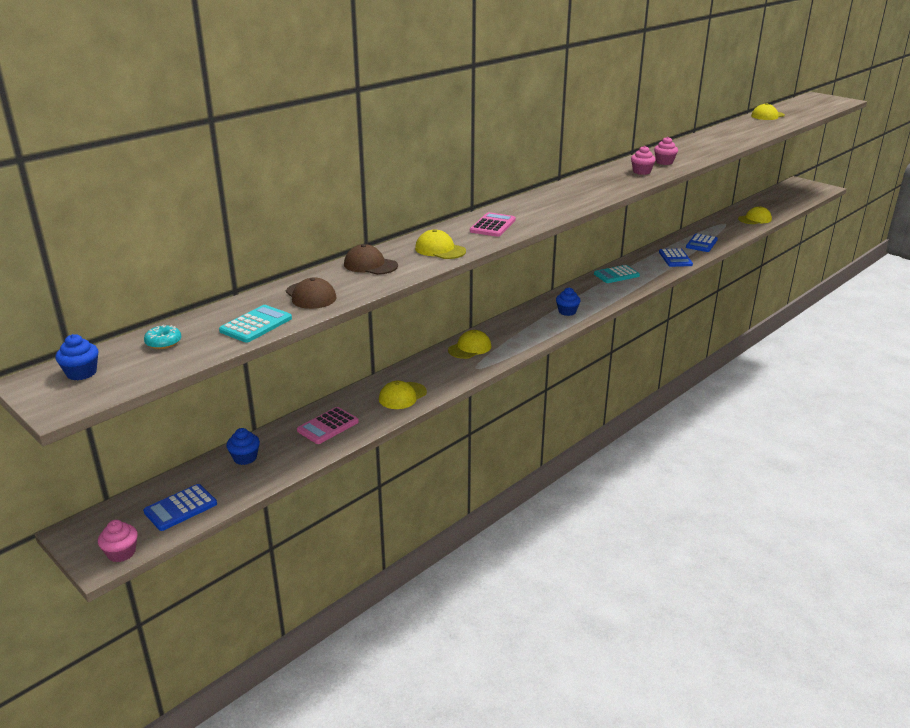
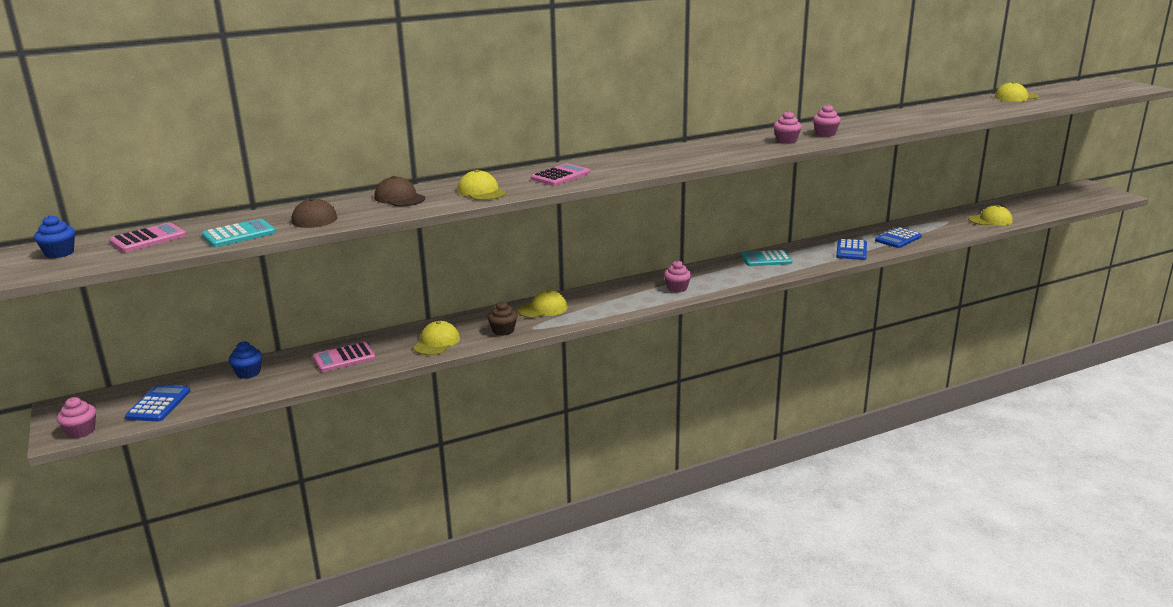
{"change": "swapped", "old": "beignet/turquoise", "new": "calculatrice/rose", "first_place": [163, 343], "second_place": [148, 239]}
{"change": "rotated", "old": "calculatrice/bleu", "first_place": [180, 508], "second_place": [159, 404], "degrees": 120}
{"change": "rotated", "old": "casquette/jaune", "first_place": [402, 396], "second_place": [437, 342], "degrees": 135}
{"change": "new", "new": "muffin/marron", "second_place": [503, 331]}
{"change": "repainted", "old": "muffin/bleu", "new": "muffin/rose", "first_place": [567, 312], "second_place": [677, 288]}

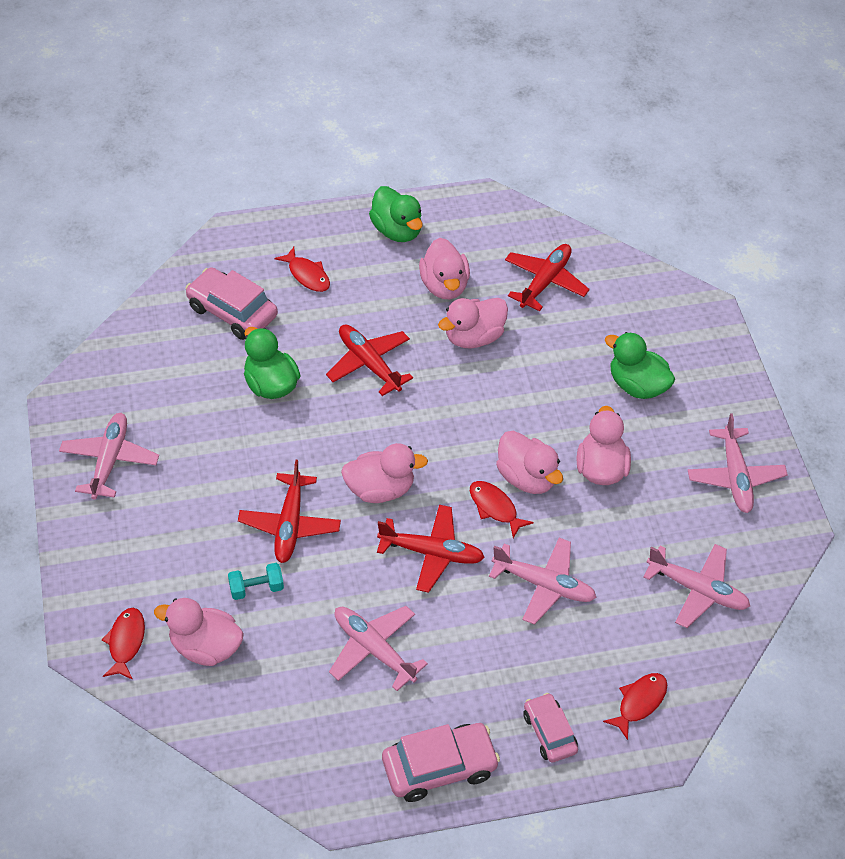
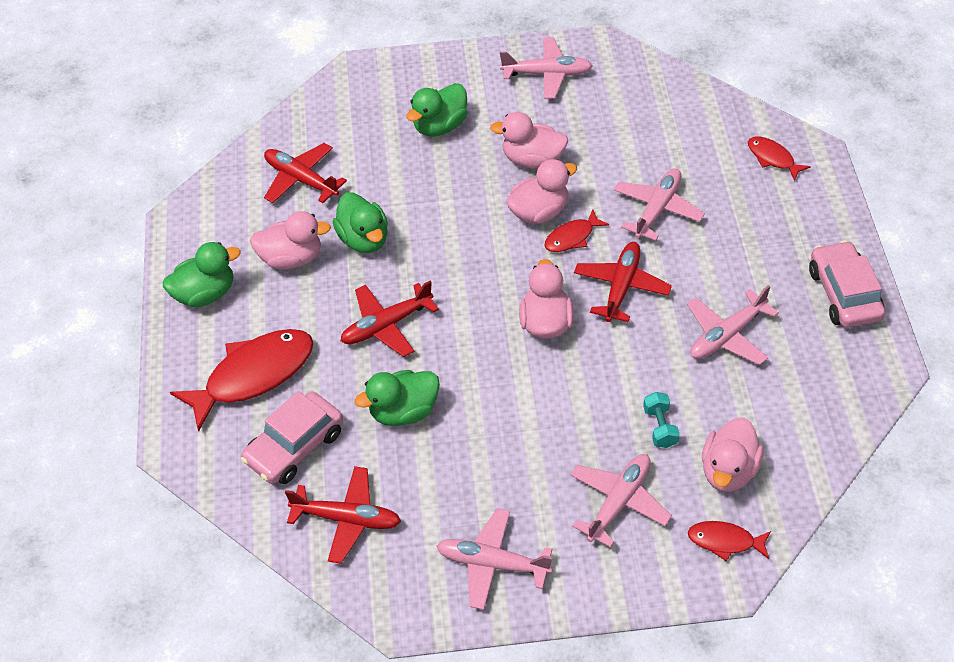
{"change": "scaled", "old": "poisson/rouge", "first_place": [307, 275], "second_place": [253, 375], "factor": 1.98}
{"change": "shifted", "old": "avion/rouge", "first_place": [290, 525], "second_place": [347, 519]}
{"change": "repainted", "old": "canard/rose", "new": "canard/vert", "first_place": [473, 337], "second_place": [364, 239]}
{"change": "shifted", "old": "avion/rose", "first_place": [698, 590], "second_place": [619, 502]}
{"change": "gone", "old": "voiture/rose", "first_place": [549, 732]}

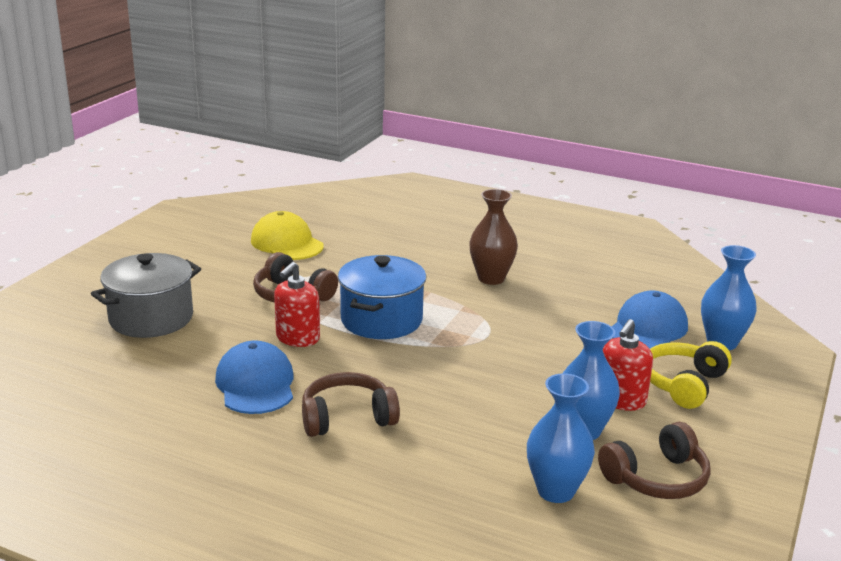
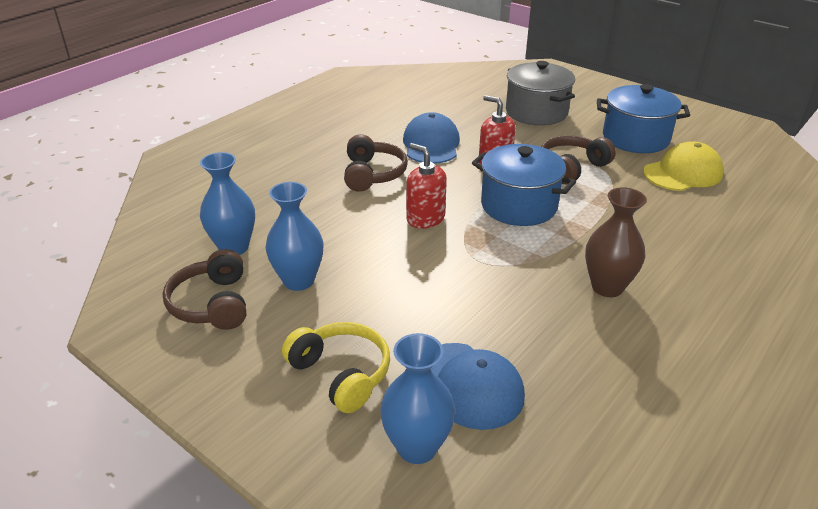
{"change": "rotated", "old": "casquette/bleu", "first_place": [255, 384], "second_place": [431, 144], "degrees": -90}
{"change": "shifted", "old": "distributeur de savon/rouge", "first_place": [621, 400], "second_place": [425, 218]}
{"change": "new", "new": "marmite/bleu", "second_place": [635, 138]}

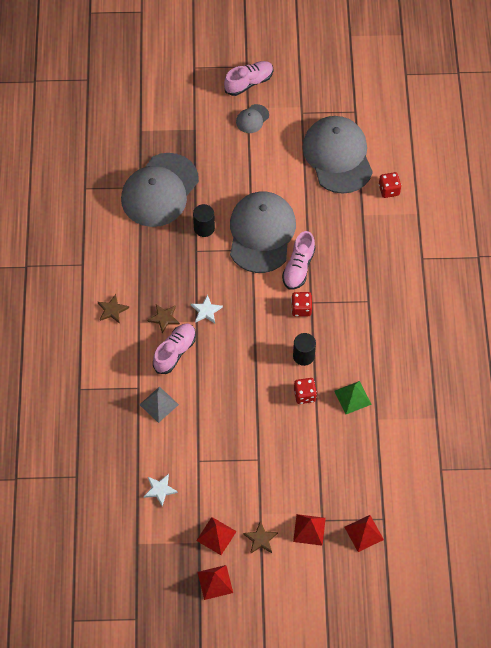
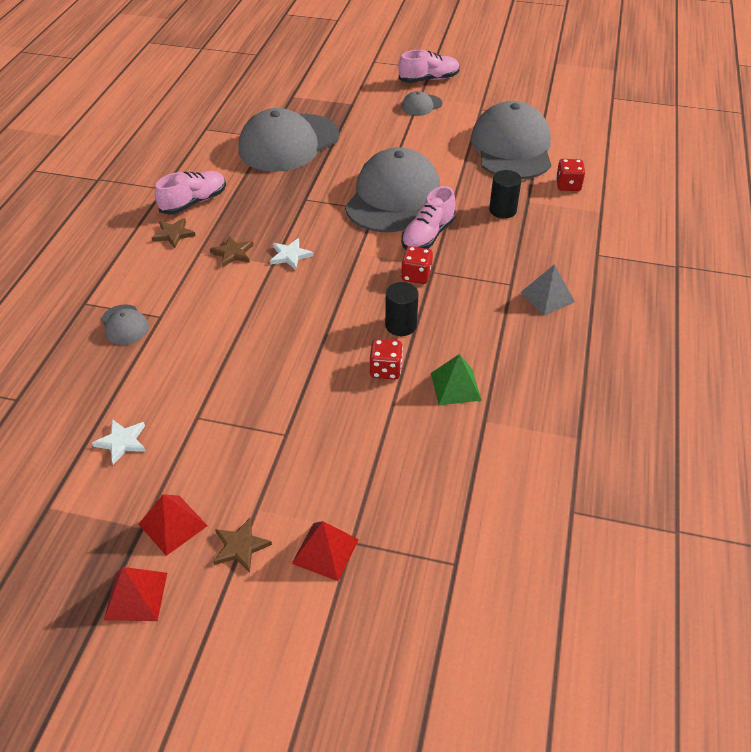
{"change": "new", "new": "casquette/gris", "second_place": [124, 325]}
{"change": "shifted", "old": "chaussure/rose", "first_place": [175, 352], "second_place": [194, 202]}
{"change": "shifted", "old": "cylindre/noir", "first_place": [204, 228], "second_place": [502, 210]}
{"change": "shifted", "old": "pyramide/gris", "first_place": [159, 404], "second_place": [547, 297]}
{"change": "gone", "old": "pyramide/rouge", "first_place": [364, 533]}

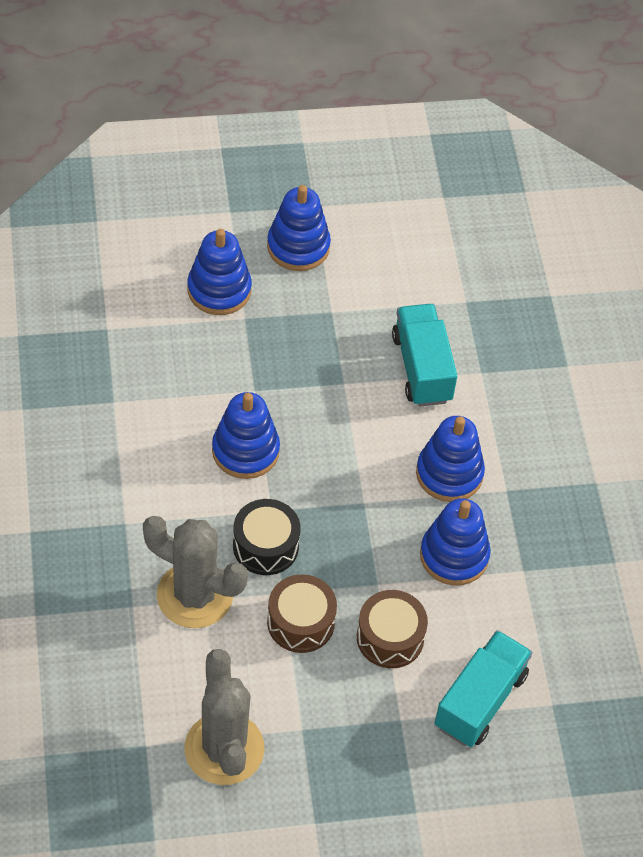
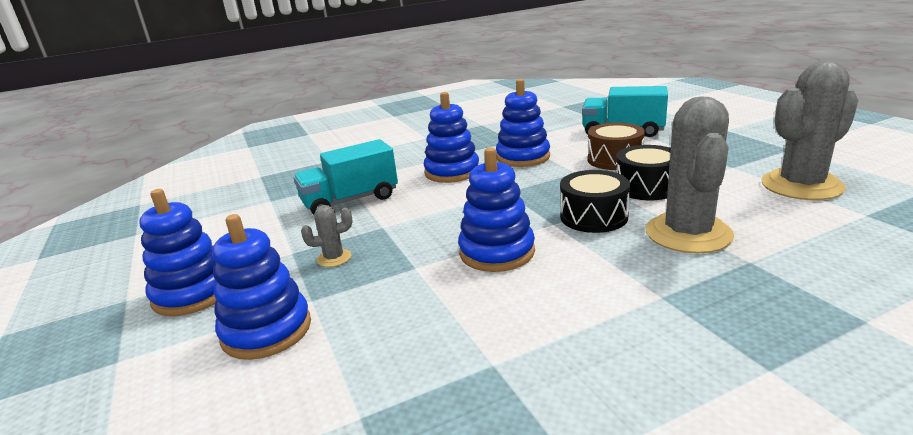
{"change": "new", "new": "cactus/gris", "second_place": [334, 258]}
{"change": "repainted", "old": "tambour/marron", "new": "tambour/noir", "first_place": [300, 622], "second_place": [646, 187]}

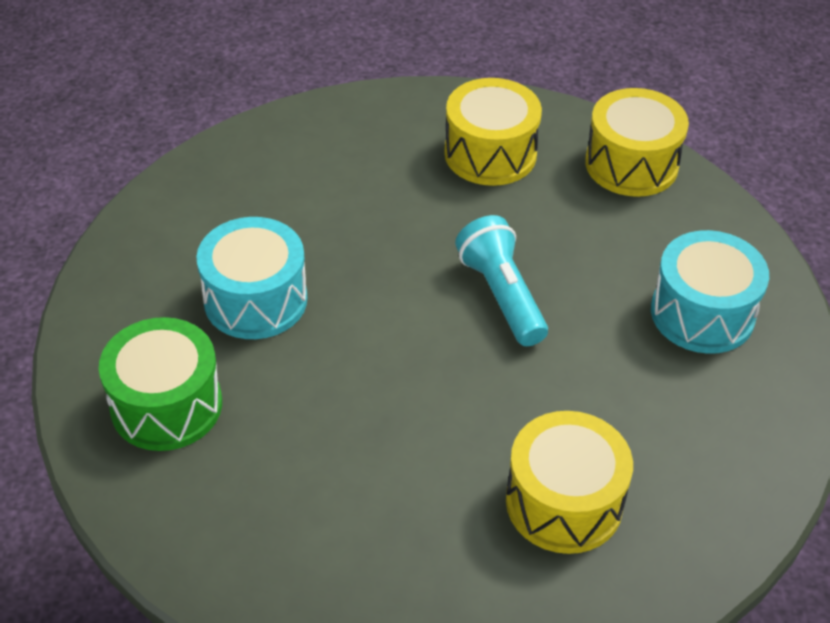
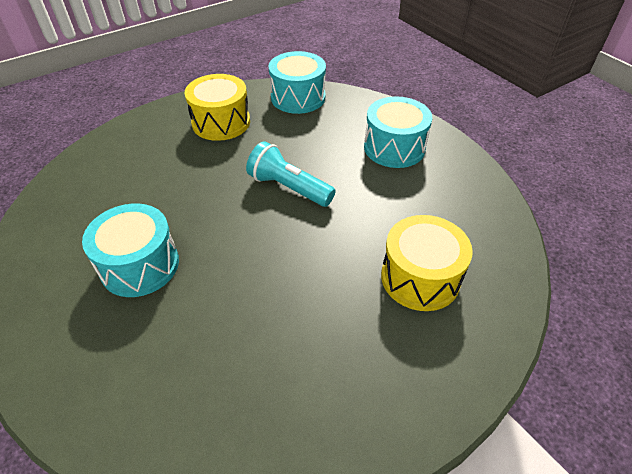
{"change": "repainted", "old": "tambour/jaune", "new": "tambour/turquoise", "first_place": [631, 164], "second_place": [298, 97]}
{"change": "gone", "old": "tambour/vert", "first_place": [166, 405]}

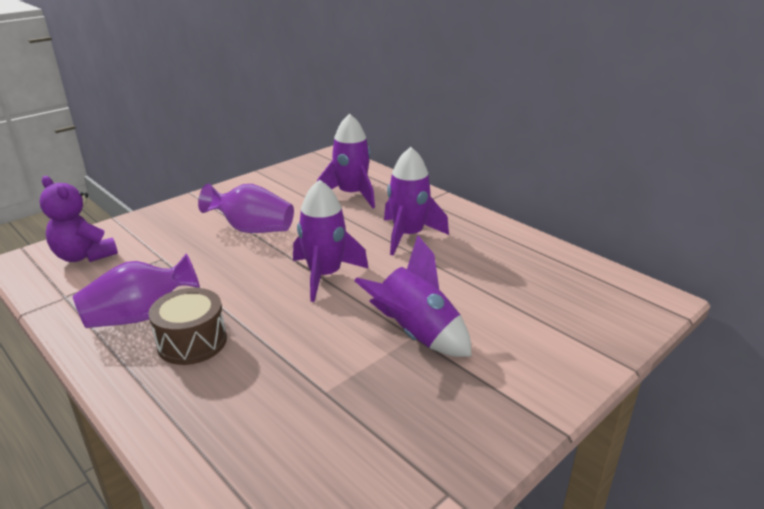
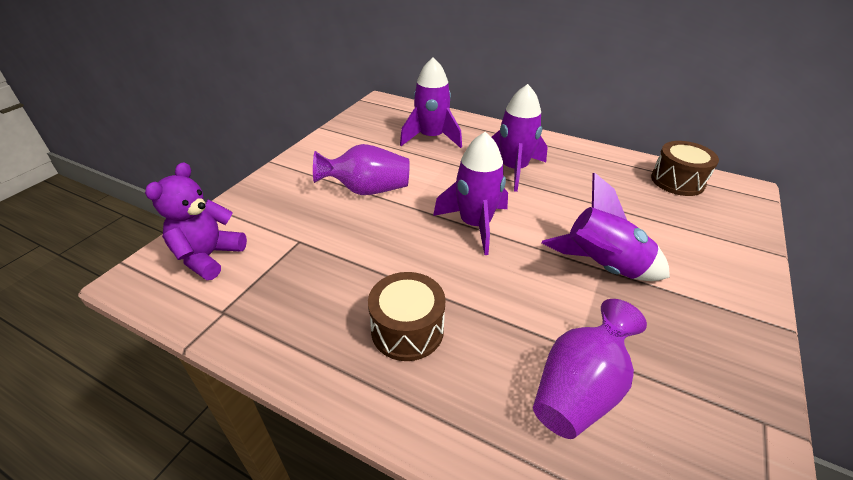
{"change": "rotated", "old": "ours en peluche/violet", "first_place": [84, 256], "second_place": [208, 256], "degrees": 90}
{"change": "shifted", "old": "vase/violet", "first_place": [139, 316], "second_place": [579, 389]}
{"change": "new", "new": "tambour/marron", "second_place": [677, 181]}

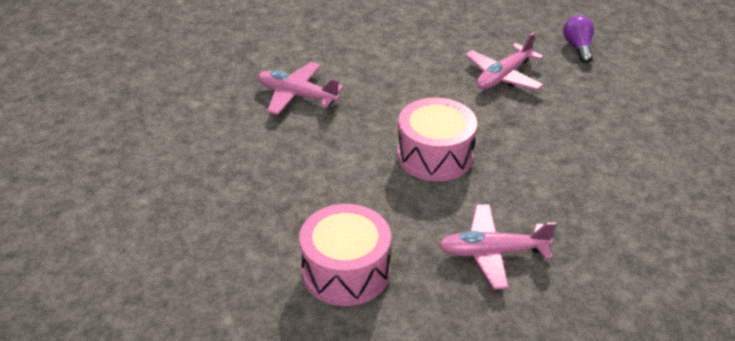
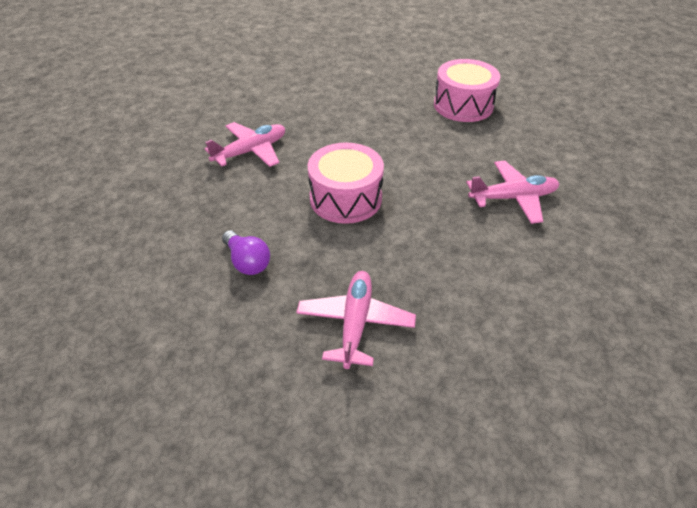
{"change": "shifted", "old": "ampoule/violet", "first_place": [578, 47], "second_place": [247, 262]}
{"change": "shifted", "old": "tambour/rose", "first_place": [346, 271], "second_place": [463, 105]}

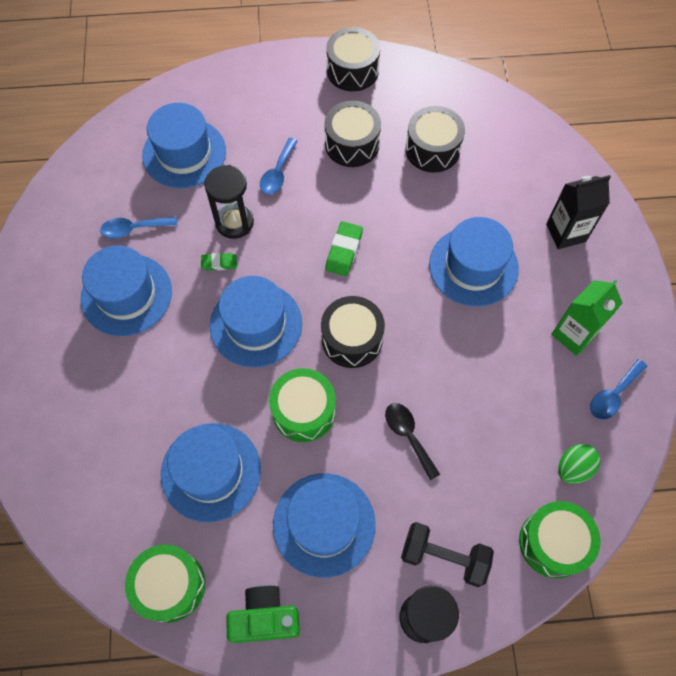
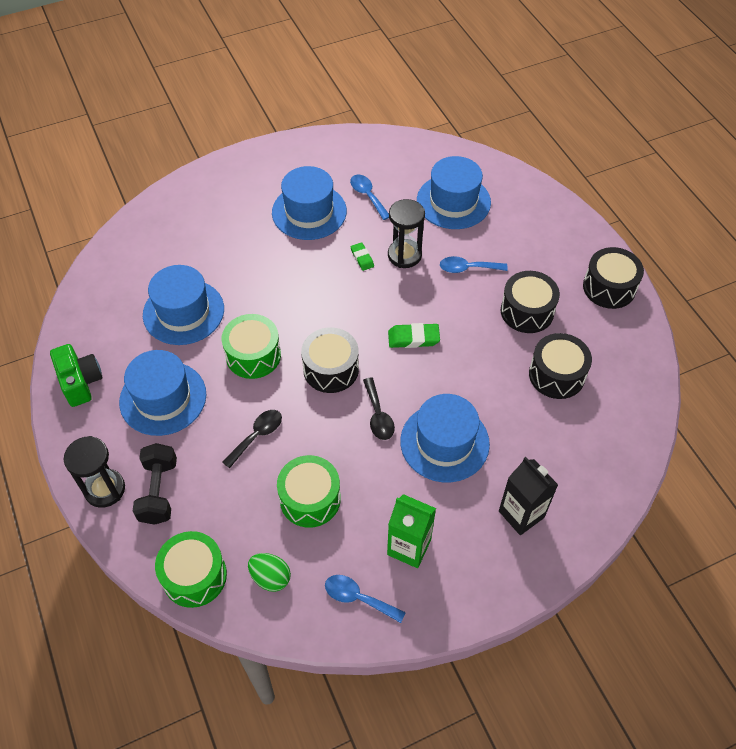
{"change": "shifted", "old": "tambour/vert", "first_place": [170, 585], "second_place": [310, 499]}
{"change": "new", "new": "cuillère/noir", "second_place": [378, 415]}
{"change": "gone", "old": "chapeau/bleu", "first_place": [256, 324]}

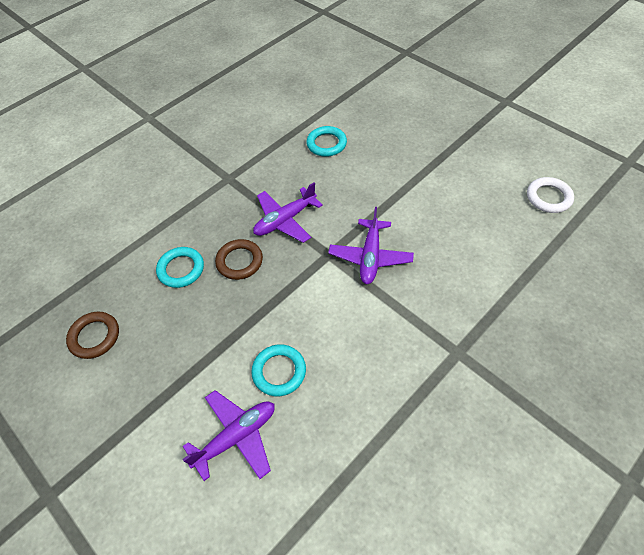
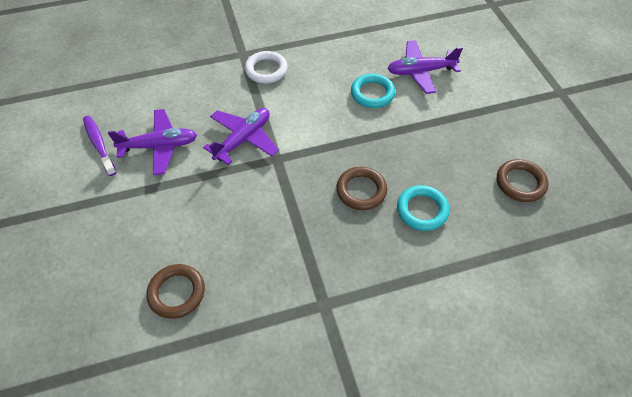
{"change": "new", "new": "brosse à dents/violet", "second_place": [99, 144]}
{"change": "shifted", "old": "avion/violet", "first_place": [285, 220], "second_place": [159, 146]}
{"change": "repainted", "old": "anneau/turquoise", "new": "anneau/marron", "first_place": [326, 144], "second_place": [177, 293]}
{"change": "shifted", "old": "anneau/blanc", "first_place": [548, 197], "second_place": [266, 70]}

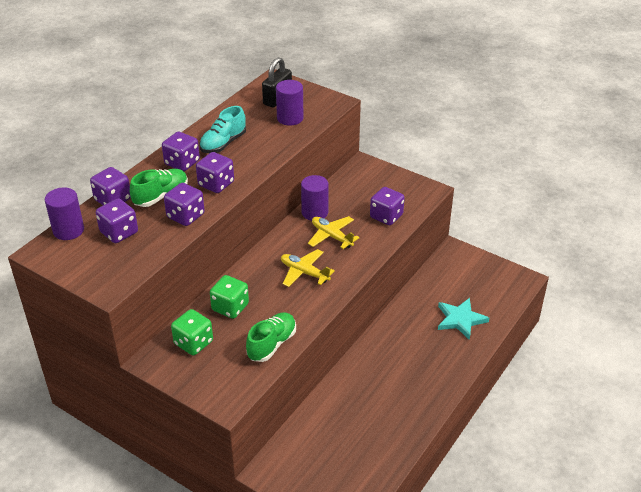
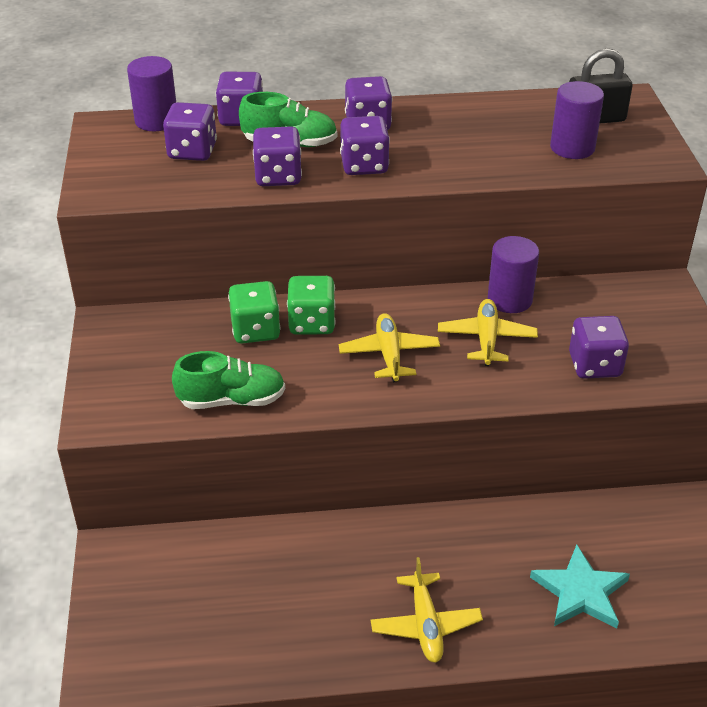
{"change": "shifted", "old": "dé/vert", "first_place": [193, 343], "second_place": [312, 323]}
{"change": "new", "new": "avion/jaune", "second_place": [425, 625]}
{"change": "gone", "old": "chaussure/turquoise", "first_place": [223, 144]}

